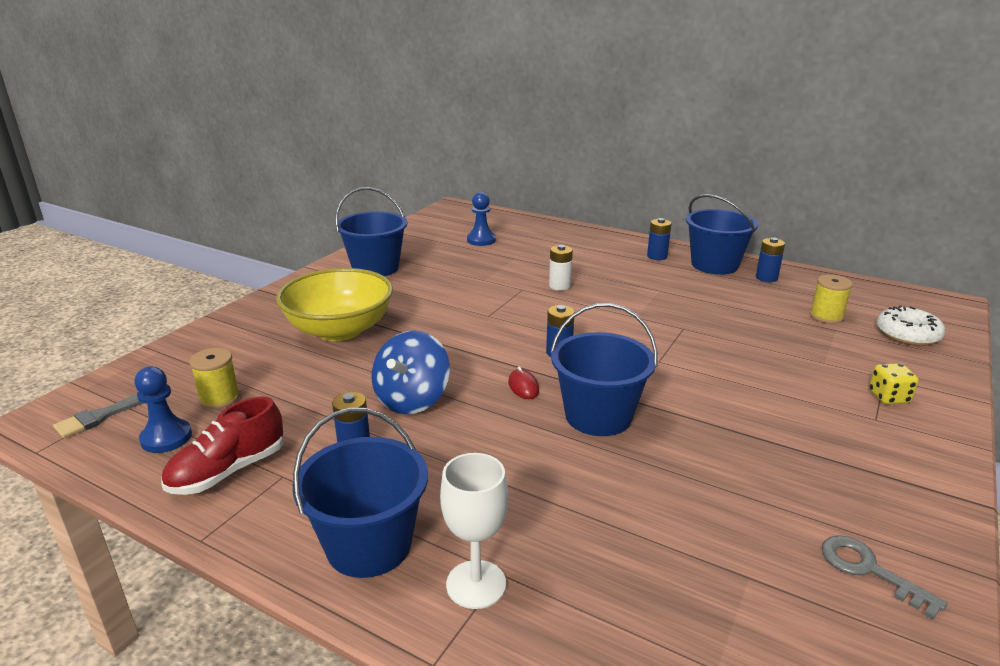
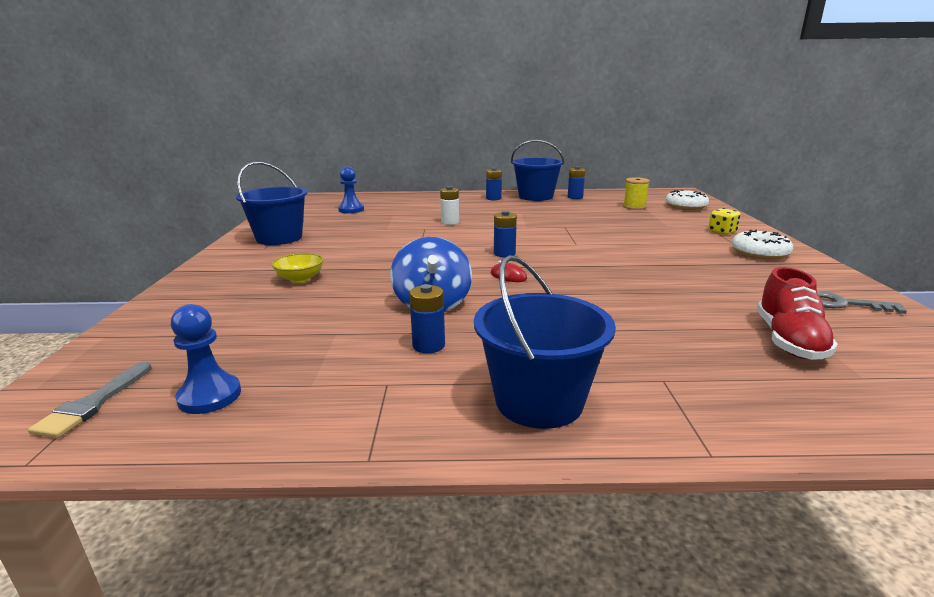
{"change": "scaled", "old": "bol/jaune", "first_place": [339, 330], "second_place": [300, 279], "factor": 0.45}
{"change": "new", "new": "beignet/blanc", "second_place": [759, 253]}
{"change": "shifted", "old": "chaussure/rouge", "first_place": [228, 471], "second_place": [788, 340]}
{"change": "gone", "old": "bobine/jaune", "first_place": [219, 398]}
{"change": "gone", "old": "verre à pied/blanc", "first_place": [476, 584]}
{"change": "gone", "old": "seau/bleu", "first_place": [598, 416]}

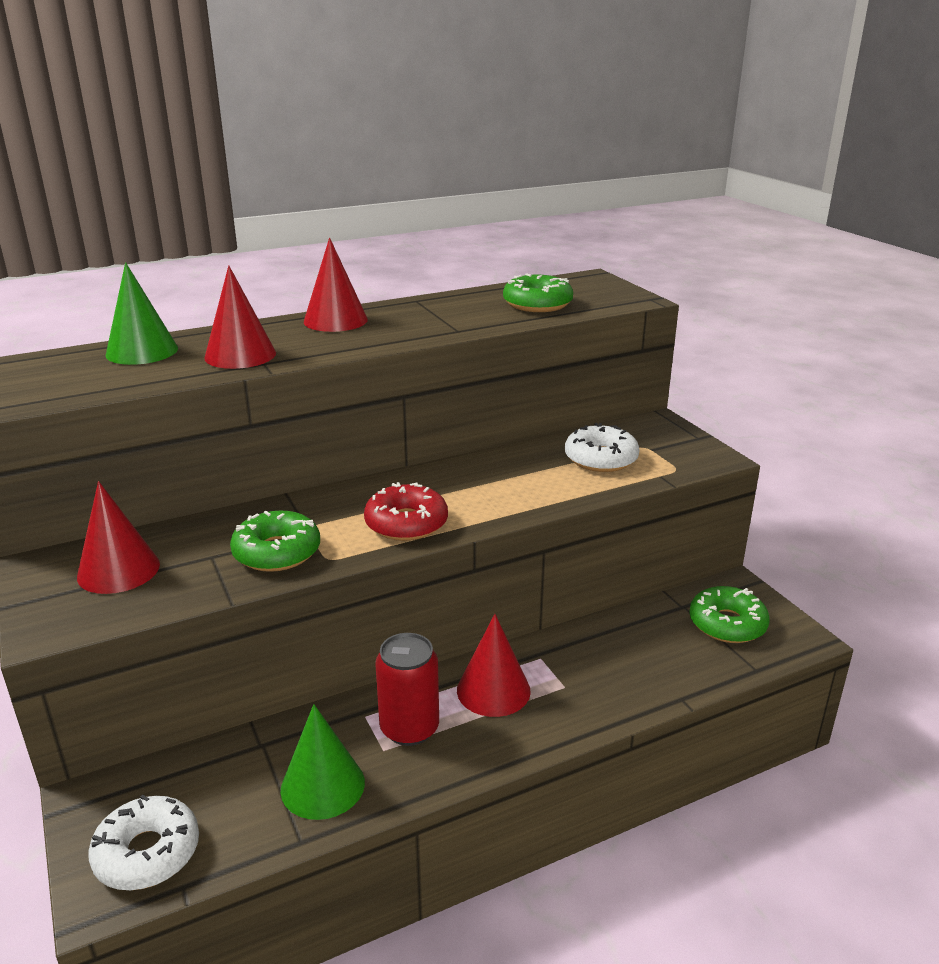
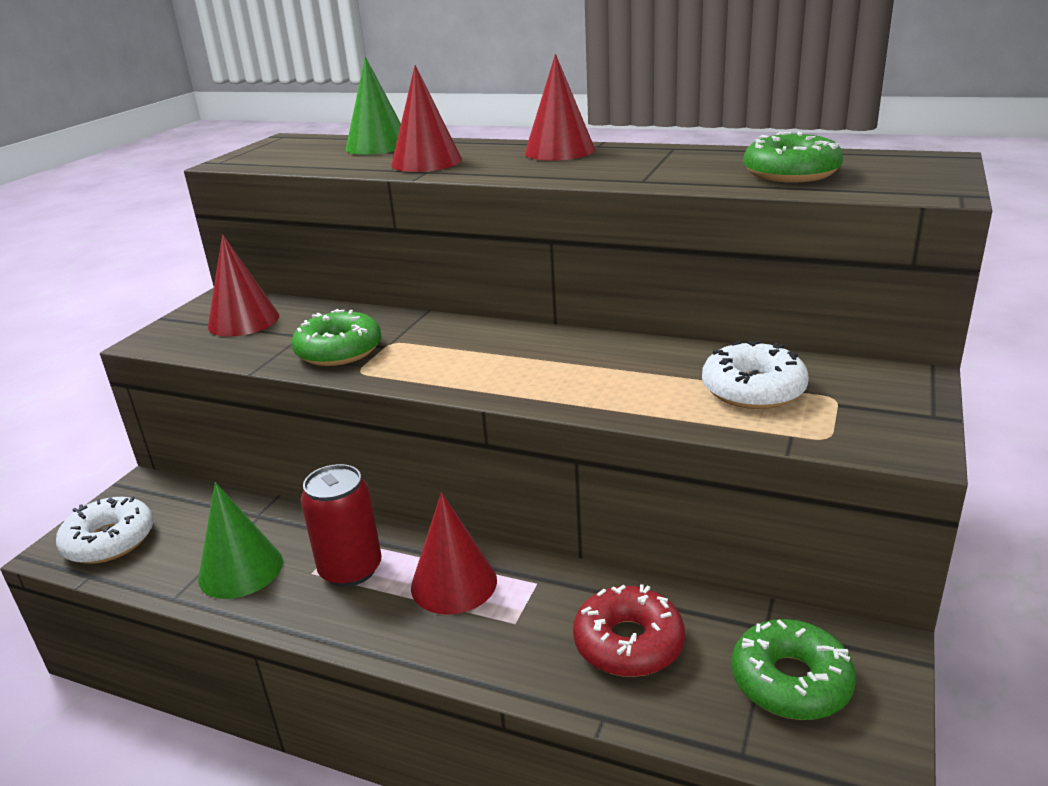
{"change": "shifted", "old": "beignet/rouge", "first_place": [406, 523], "second_place": [628, 643]}

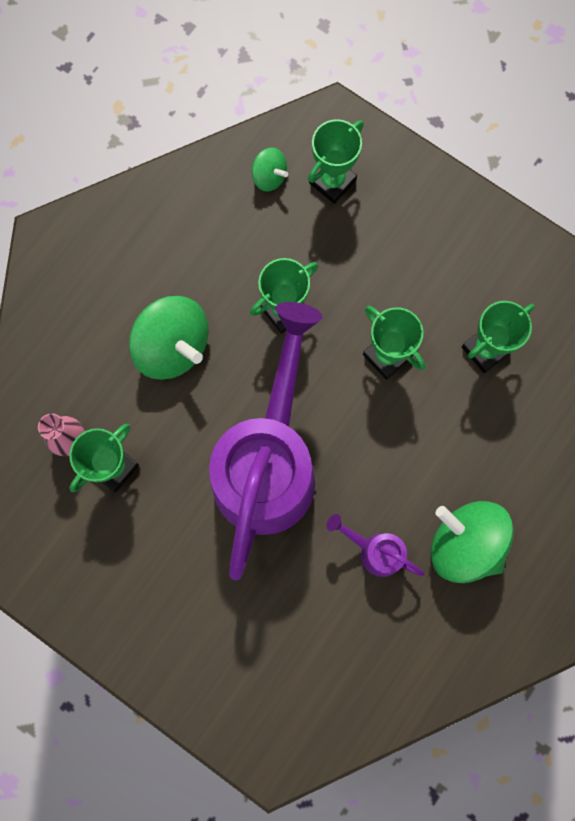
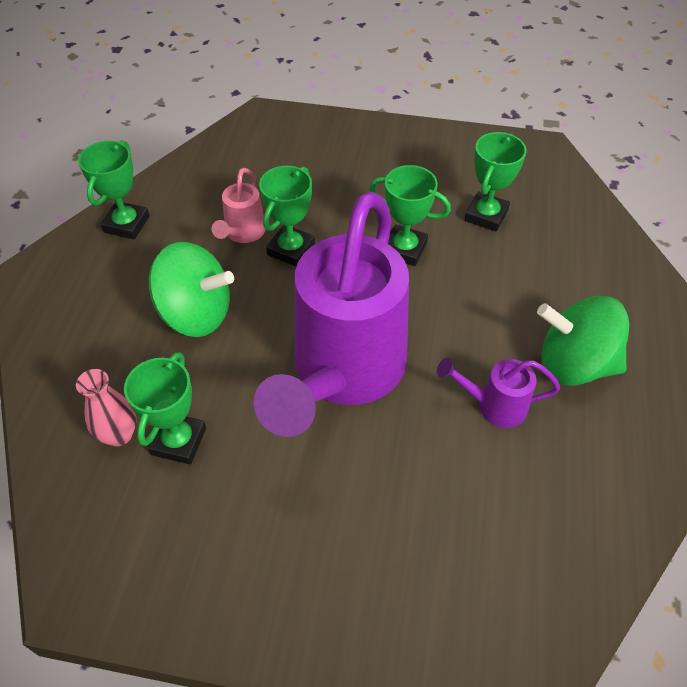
{"change": "shifted", "old": "trophée/vert", "first_place": [332, 181], "second_place": [126, 224]}
{"change": "new", "new": "arrosoir/rose", "second_place": [243, 233]}
{"change": "rotated", "old": "arrosoir/violet", "first_place": [268, 464], "second_place": [343, 373], "degrees": -150}
{"change": "gone", "old": "toupie/vert", "first_place": [269, 177]}

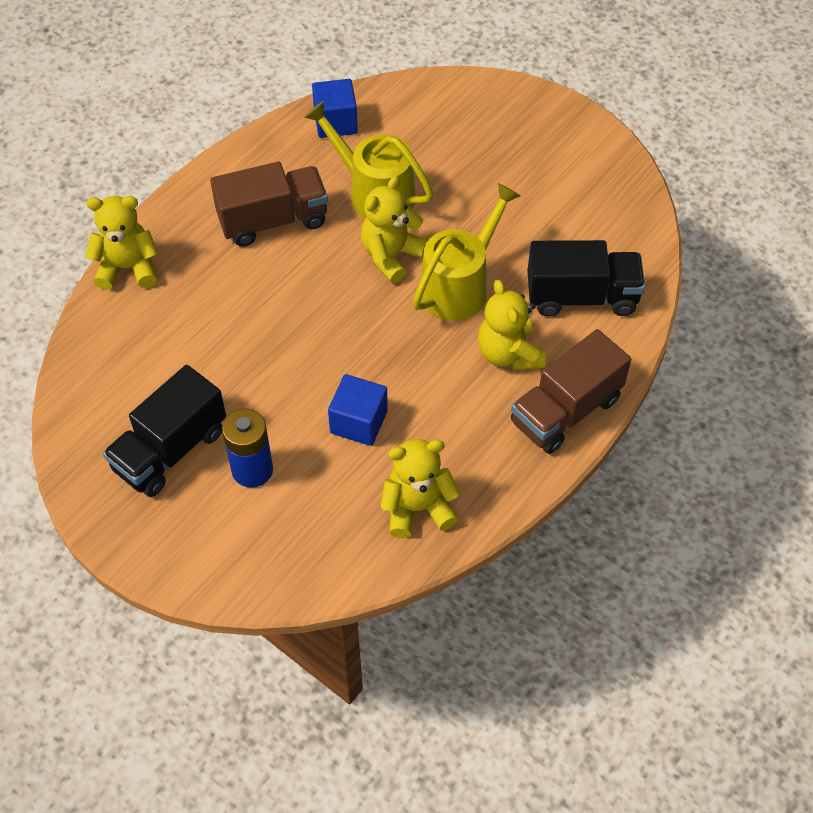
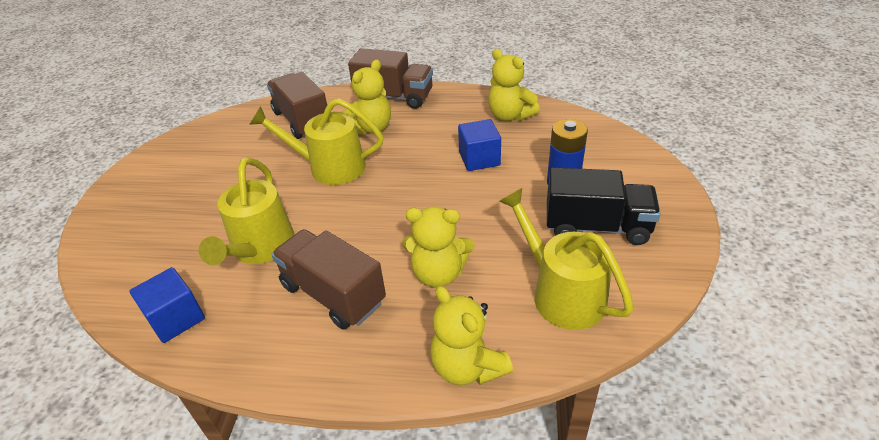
{"change": "repainted", "old": "camion/noir", "new": "camion/marron", "first_place": [581, 296], "second_place": [302, 121]}
{"change": "shifted", "old": "ours en peluche/jaune", "first_place": [391, 255], "second_place": [438, 273]}
{"change": "new", "new": "arrosoir/jaune", "second_place": [561, 293]}

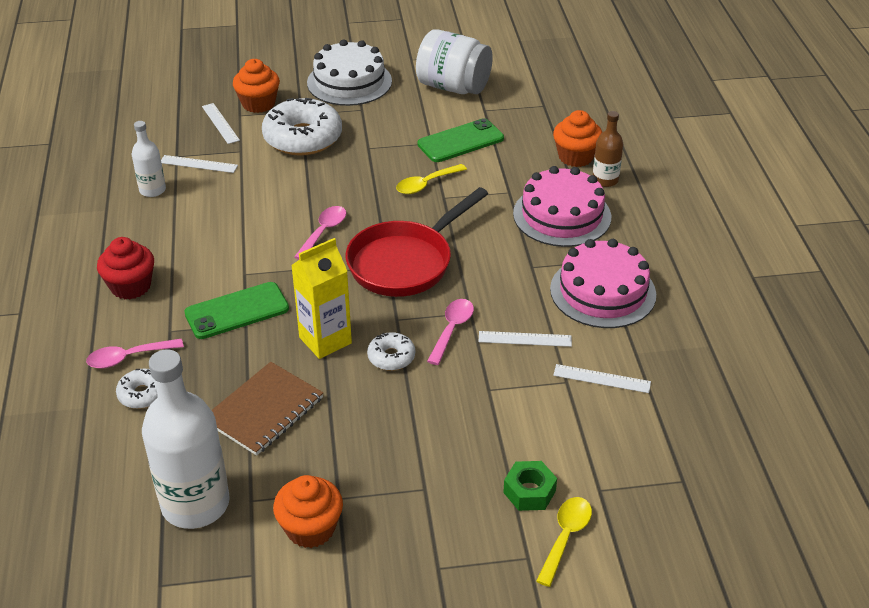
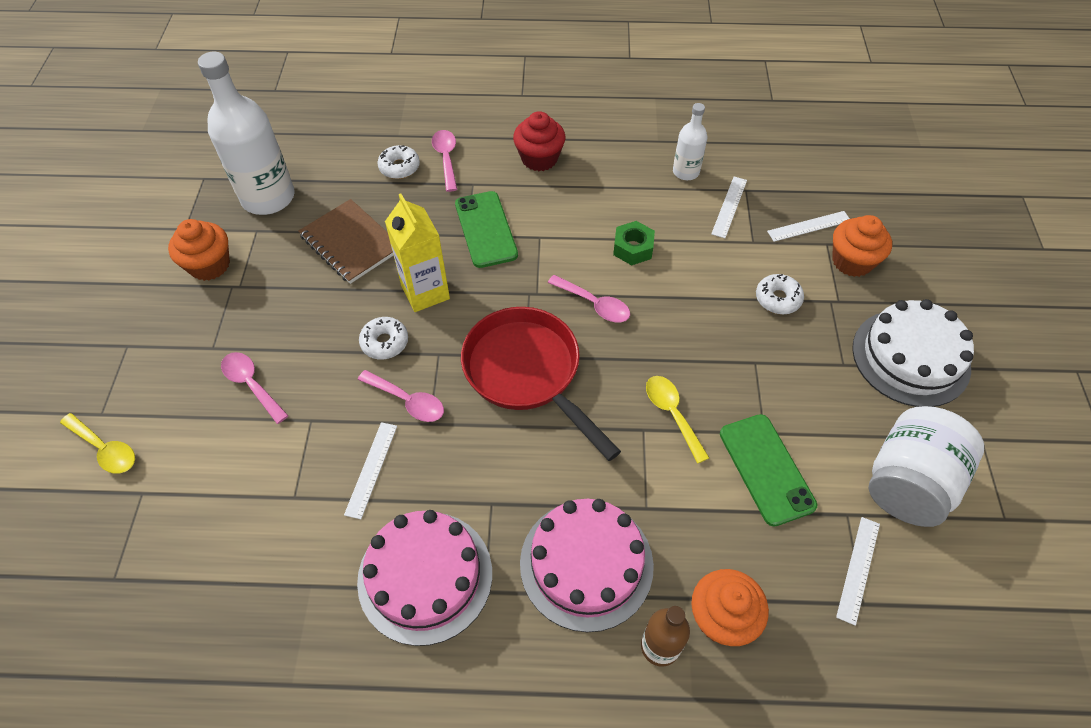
{"change": "new", "new": "cuillère/rose", "second_place": [251, 385]}
{"change": "shifted", "old": "écrou/vert", "first_place": [529, 492], "second_place": [633, 248]}
{"change": "scaled", "old": "beignet/blanc", "first_place": [303, 138], "second_place": [777, 299], "factor": 0.49}
{"change": "shifted", "old": "règle/blanc", "first_place": [602, 378], "second_place": [858, 569]}

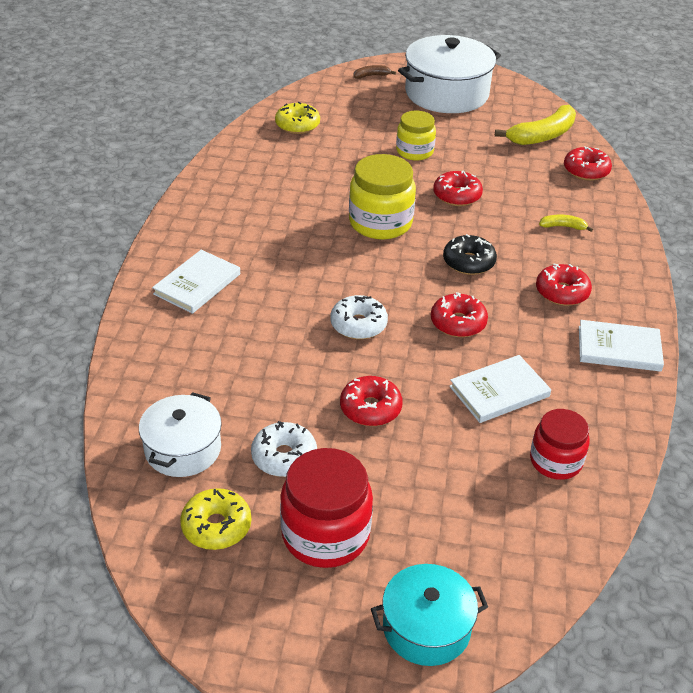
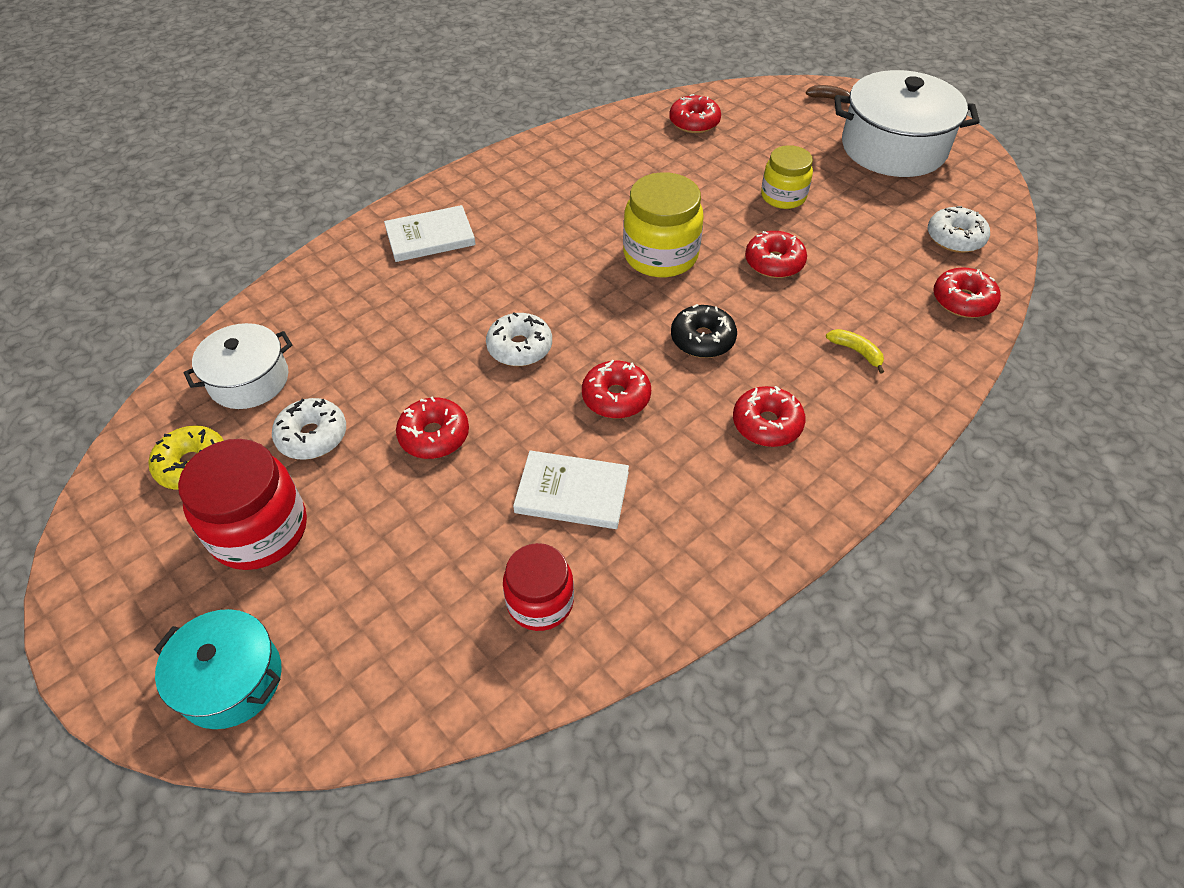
{"change": "repainted", "old": "beignet/jaune", "new": "beignet/rouge", "first_place": [297, 125], "second_place": [694, 122]}
{"change": "swapped", "old": "banane/jaune", "new": "beignet/blanc", "first_place": [542, 135], "second_place": [955, 238]}
{"change": "gone", "old": "livre/blanc", "first_place": [619, 349]}

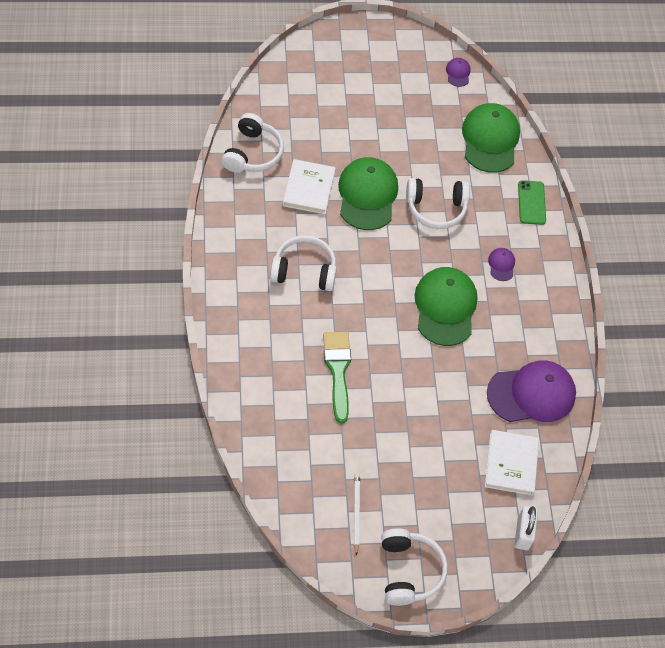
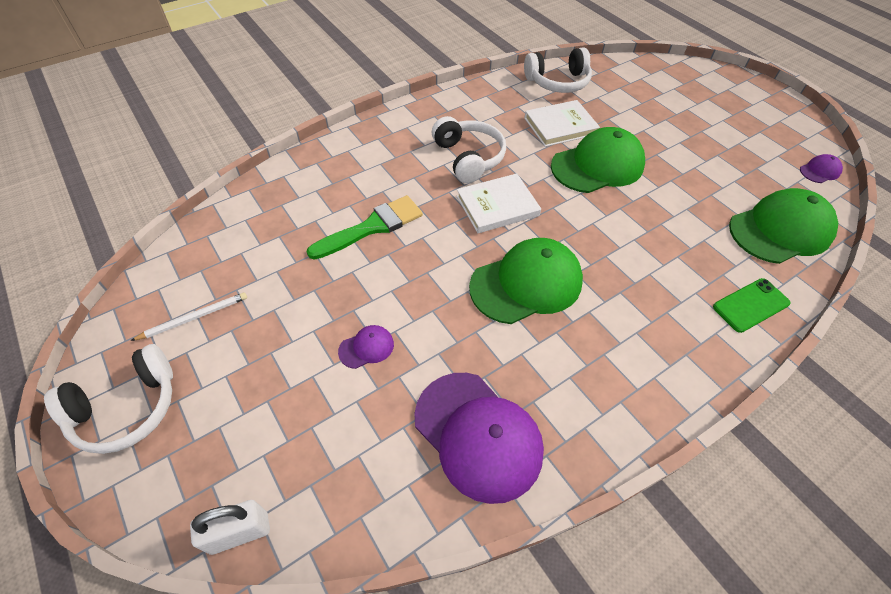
{"change": "shifted", "old": "casquette/violet", "first_place": [501, 265], "second_place": [366, 348]}
{"change": "shifted", "old": "livre/blanc", "first_place": [511, 464], "second_place": [497, 206]}
{"change": "gone", "old": "casque audio/blanc", "first_place": [436, 208]}

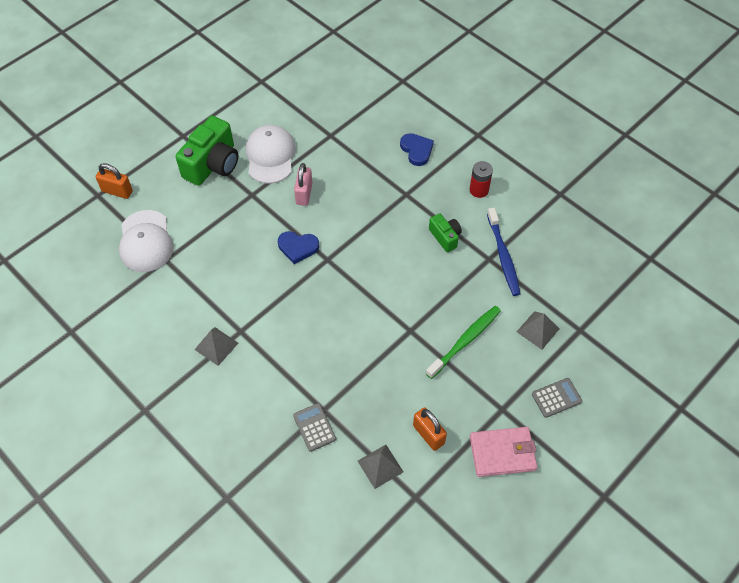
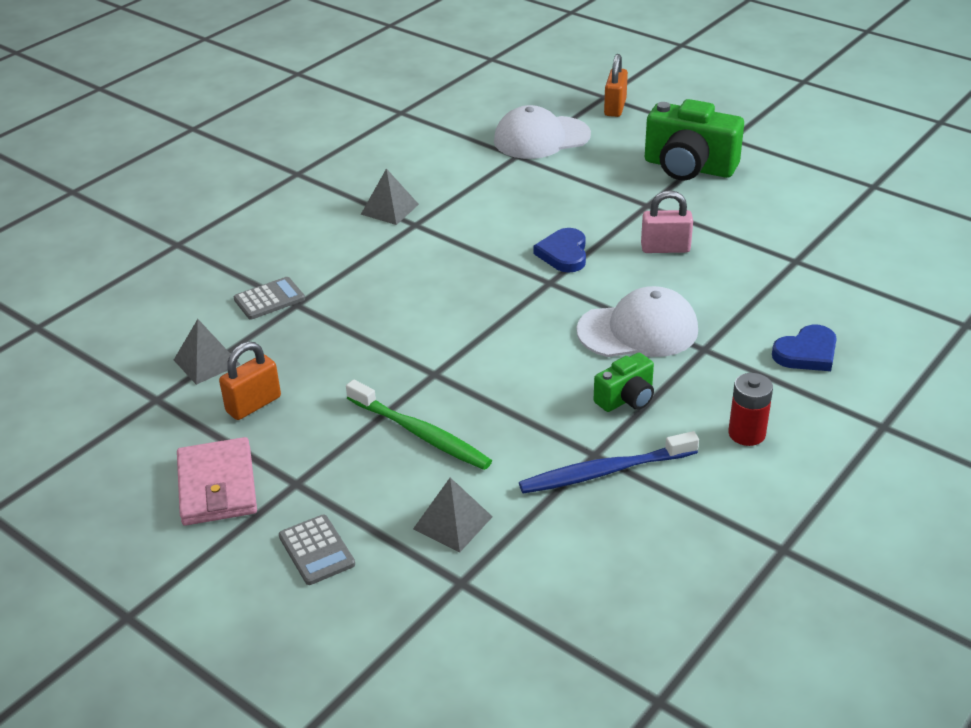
{"change": "shifted", "old": "casquette/blanc", "first_place": [270, 156], "second_place": [638, 330]}

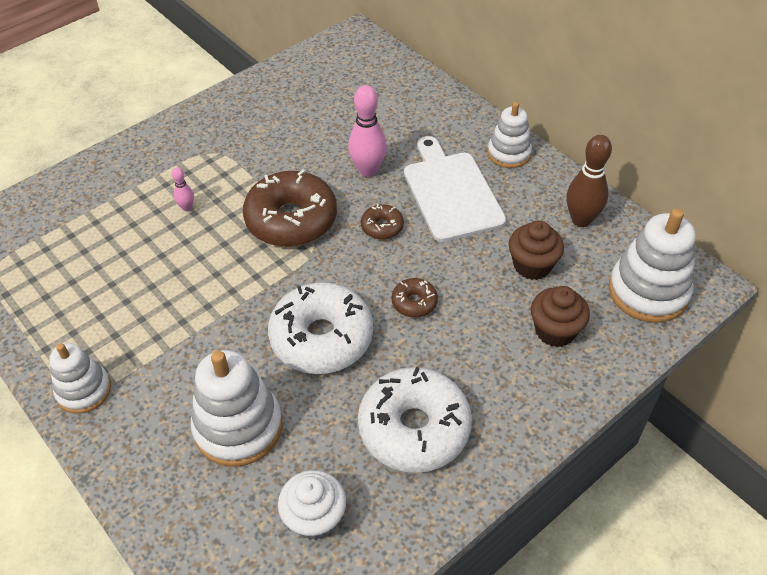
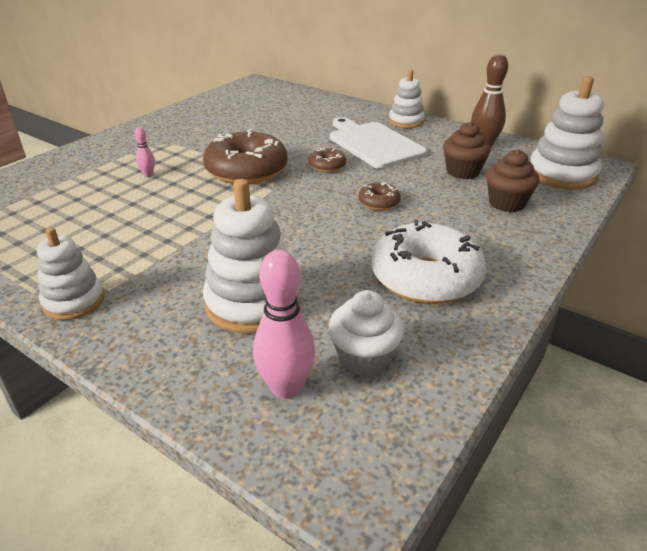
{"change": "shifted", "old": "quille/rose", "first_place": [368, 170], "second_place": [286, 387]}
{"change": "gone", "old": "beignet/blanc", "first_place": [321, 338]}

